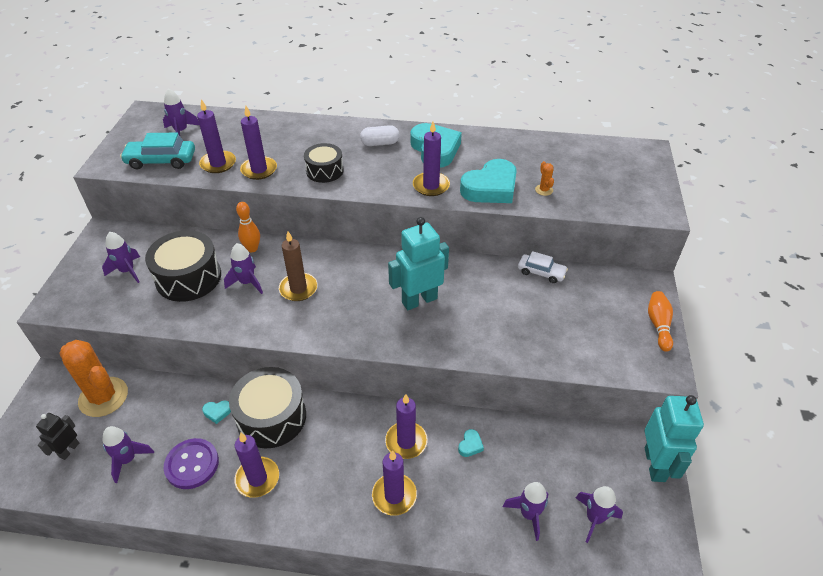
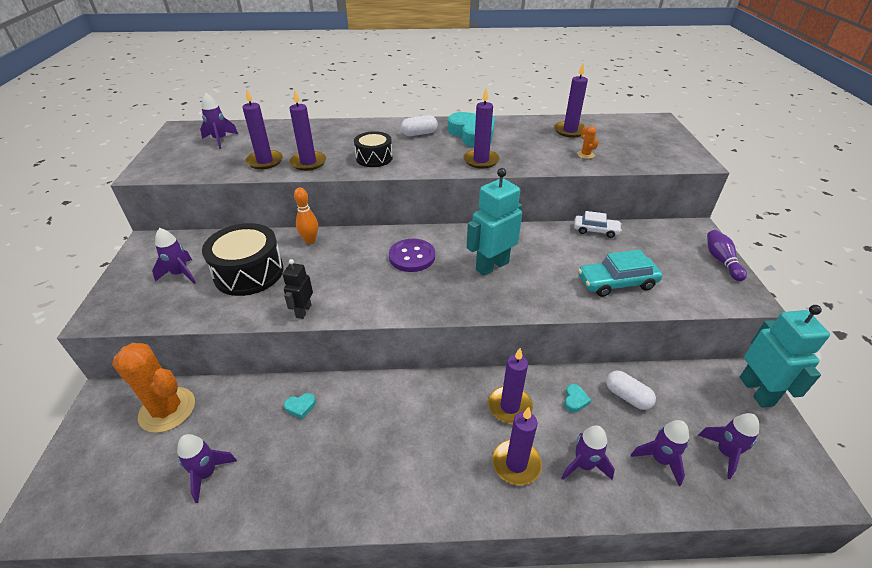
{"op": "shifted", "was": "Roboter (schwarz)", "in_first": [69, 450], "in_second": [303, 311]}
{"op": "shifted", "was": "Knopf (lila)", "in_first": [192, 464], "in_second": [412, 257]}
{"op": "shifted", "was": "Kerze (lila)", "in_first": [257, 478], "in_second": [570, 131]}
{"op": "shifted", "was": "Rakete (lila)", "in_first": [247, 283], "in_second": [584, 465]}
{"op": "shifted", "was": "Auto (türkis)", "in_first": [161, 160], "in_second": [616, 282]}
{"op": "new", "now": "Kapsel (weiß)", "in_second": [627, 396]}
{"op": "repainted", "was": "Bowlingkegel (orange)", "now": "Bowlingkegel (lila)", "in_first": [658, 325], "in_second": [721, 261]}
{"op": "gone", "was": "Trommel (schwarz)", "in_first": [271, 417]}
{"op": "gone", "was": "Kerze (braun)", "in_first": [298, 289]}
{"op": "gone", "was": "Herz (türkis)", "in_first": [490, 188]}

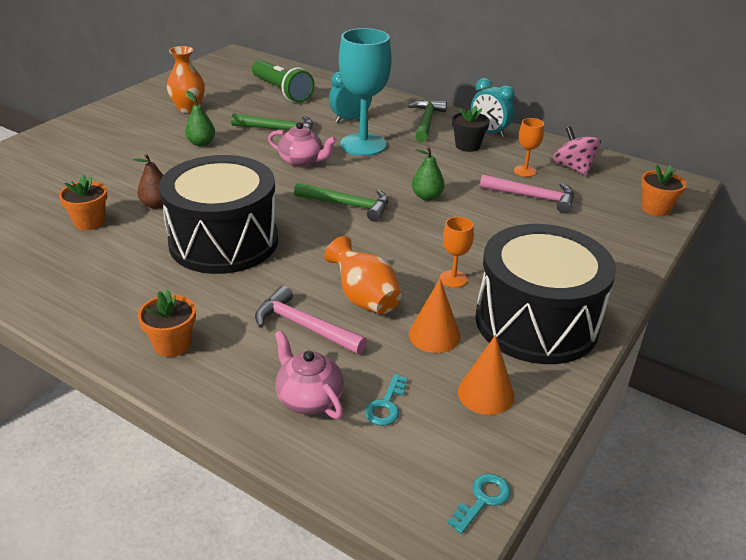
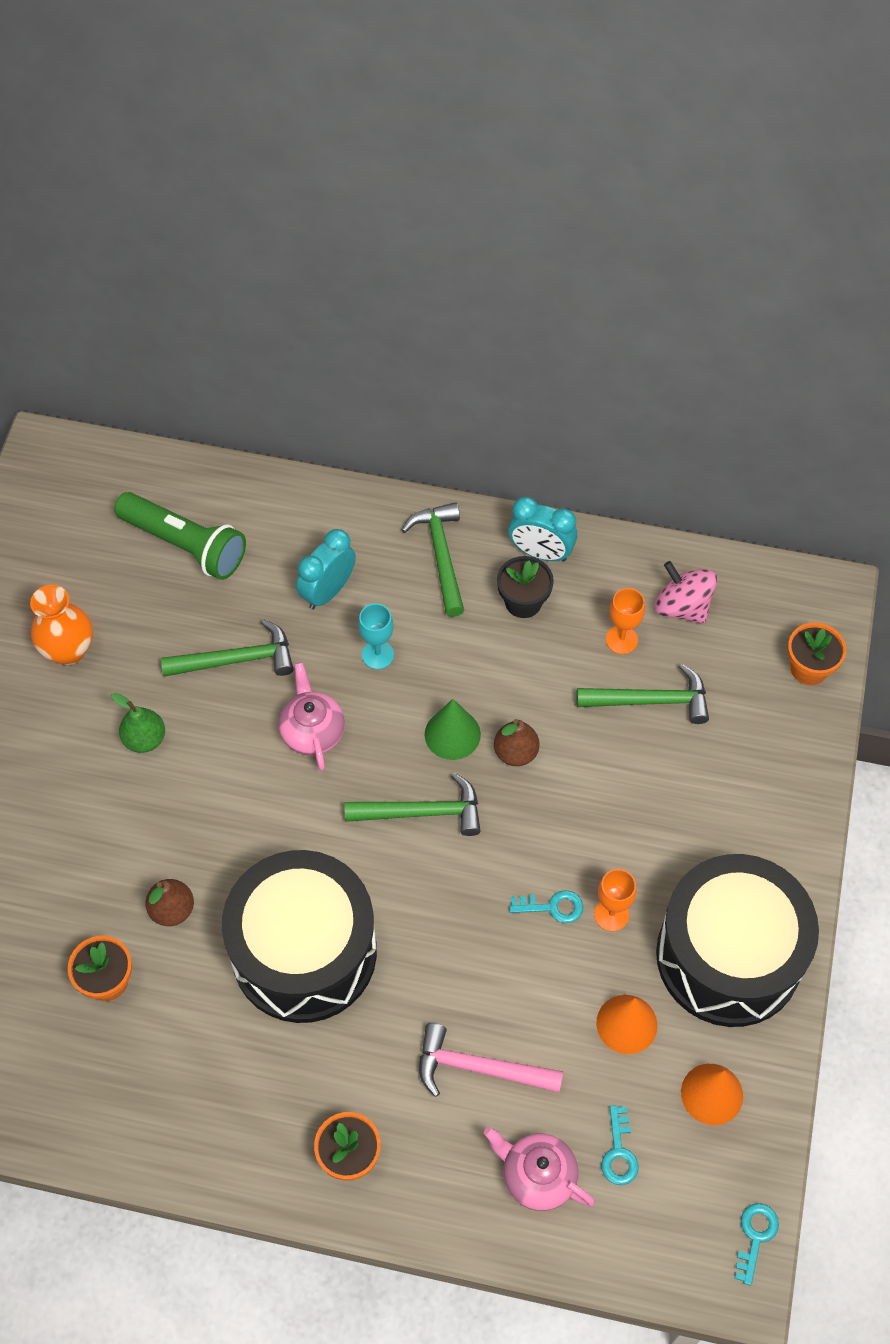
{"op": "rotated", "was": "Teekanne (rosa)", "in_first": [302, 161], "in_second": [312, 731], "clockwise": -105}
{"op": "scaled", "was": "Kelch (türkis)", "in_first": [363, 145], "in_second": [377, 655], "ratio": 0.46}
{"op": "new", "now": "Kegel (grün)", "in_second": [452, 734]}
{"op": "repainted", "was": "Birne (grün)", "now": "Birne (braun)", "in_first": [427, 197], "in_second": [515, 752]}
{"op": "new", "now": "Schlüssel (türkis)", "in_second": [552, 907]}
{"op": "repainted", "was": "Hammer (rosa)", "now": "Hammer (grün)", "in_first": [532, 197], "in_second": [650, 700]}
{"op": "gone", "was": "Vase (orange)", "in_first": [364, 299]}

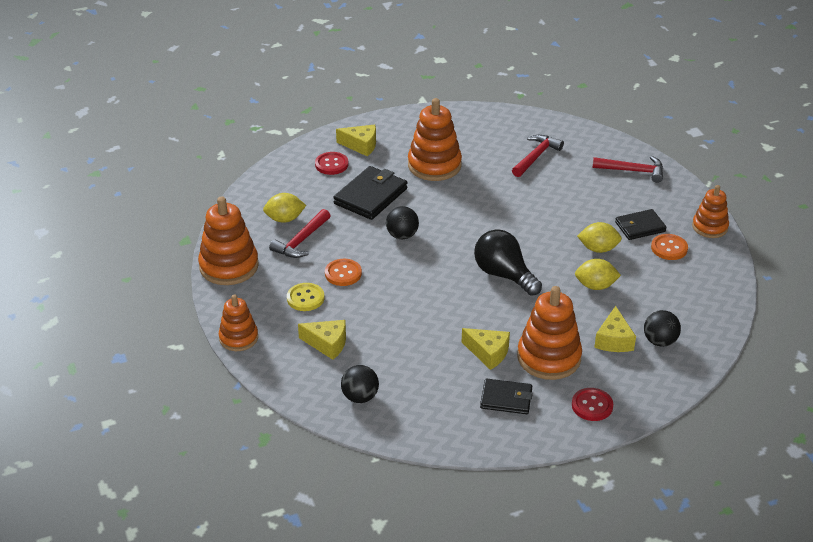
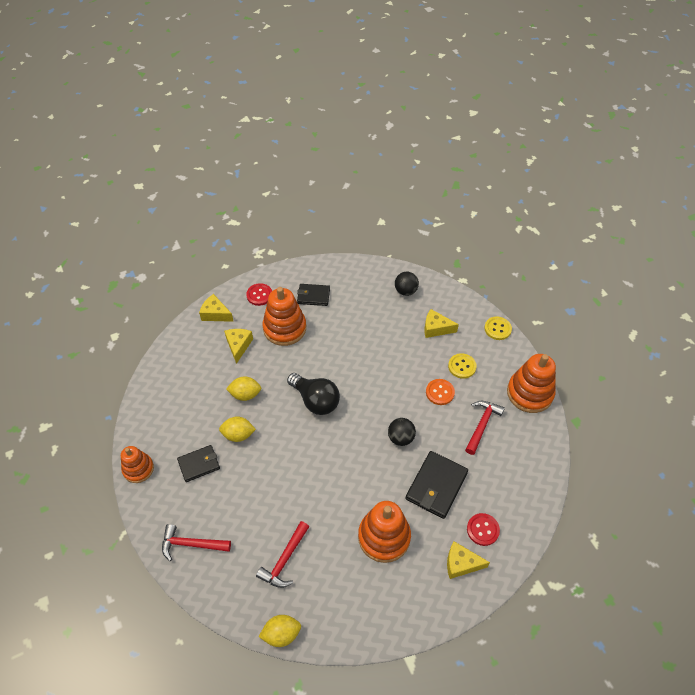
{"op": "shifted", "was": "Käse (gelb)", "in_first": [488, 353], "in_second": [215, 314]}
{"op": "shifted", "was": "Zitrone (gelb)", "in_first": [285, 219], "in_second": [281, 634]}
{"op": "swapped", "was": "Stapelspielzeug (orange)", "now": "Knopf (gelb)", "in_first": [238, 338], "in_second": [497, 329]}
{"op": "gone", "was": "Ball (schwarz)", "in_first": [660, 341]}
{"op": "gone", "was": "Knopf (orange)", "in_first": [669, 248]}

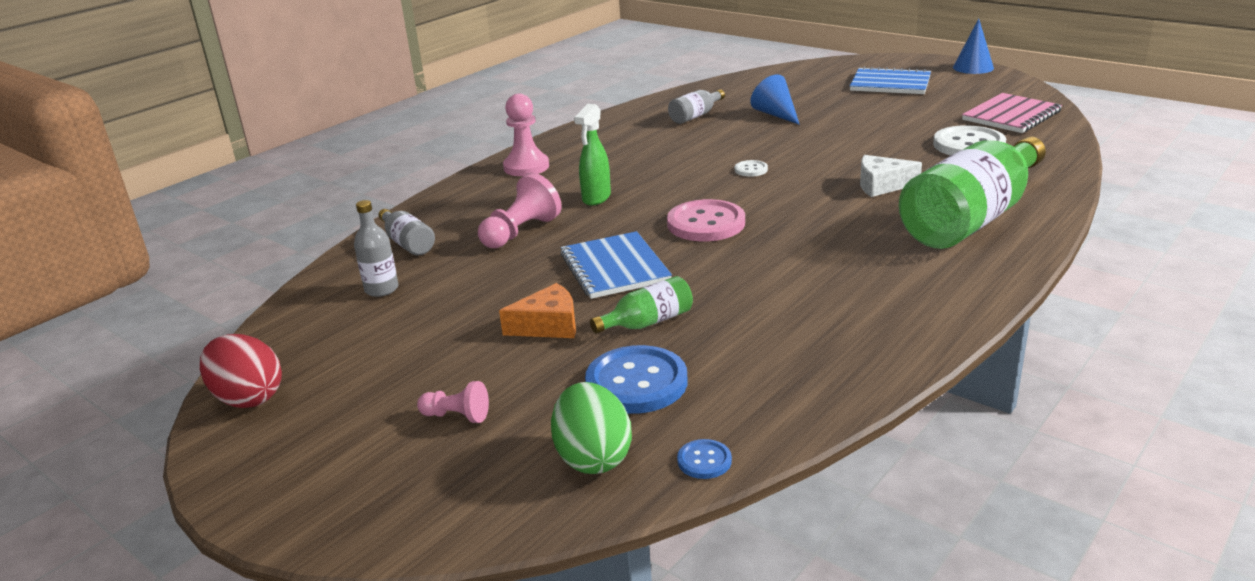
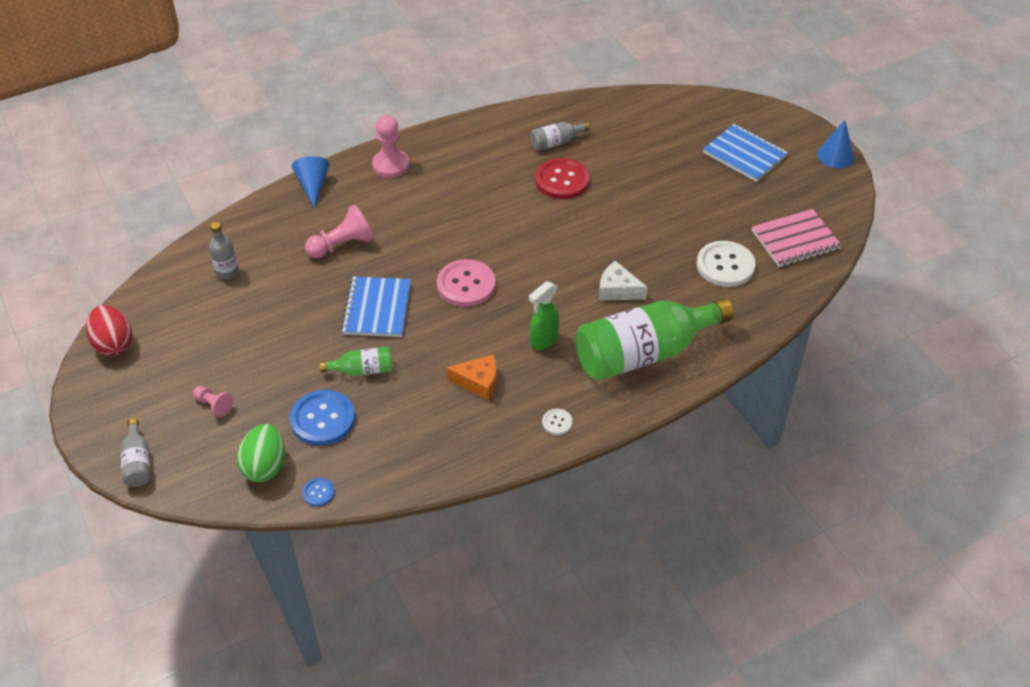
{"op": "shifted", "was": "Flasche (grau)", "in_first": [408, 243], "in_second": [138, 462]}
{"op": "shifted", "was": "Kegel (blau)", "in_first": [776, 114], "in_second": [313, 186]}
{"op": "shifted", "was": "Käse (orange)", "in_first": [548, 326], "in_second": [478, 382]}
{"op": "shifted", "was": "Sprühflasche (grün)", "in_first": [596, 198], "in_second": [543, 341]}
{"op": "new", "now": "Knopf (rot)", "in_second": [562, 180]}
{"op": "shifted", "was": "Knopf (weiß)", "in_first": [751, 169], "in_second": [557, 422]}

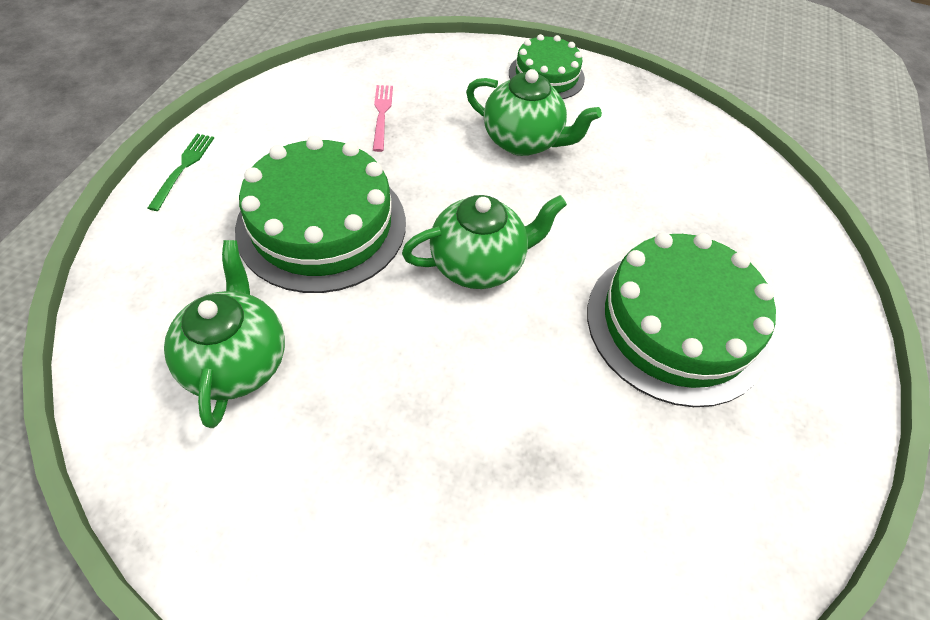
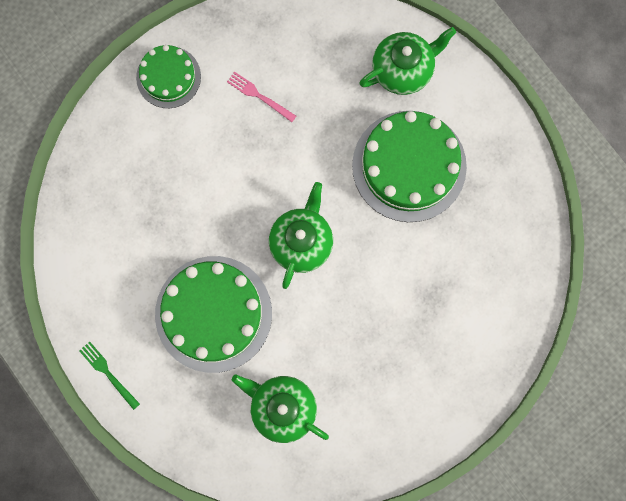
{"op": "shifted", "was": "Gabel (rosa)", "in_first": [382, 114], "in_second": [259, 96]}
{"op": "shifted", "was": "Teekanne (grün)", "in_first": [523, 141], "in_second": [403, 70]}

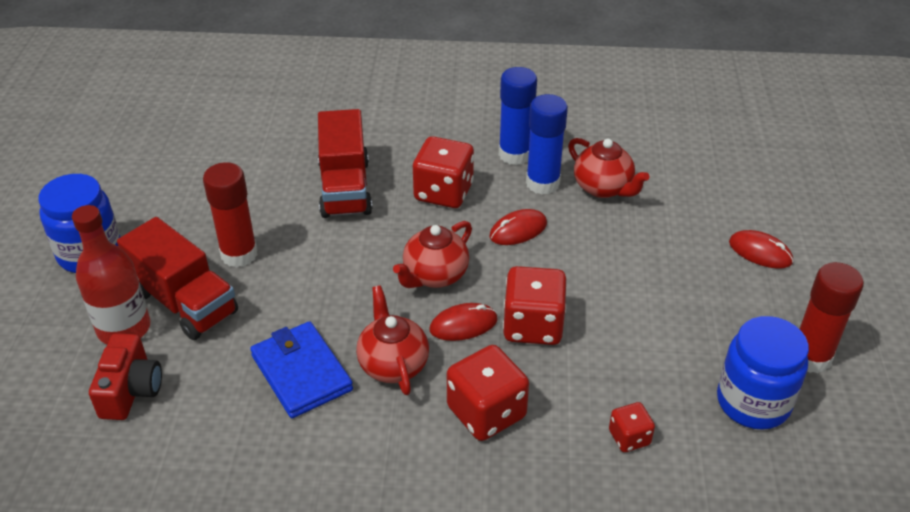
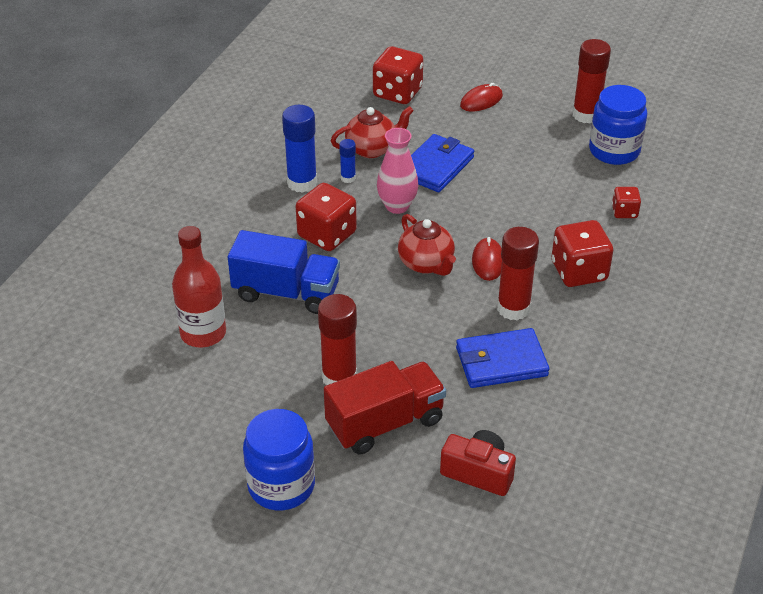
{"op": "shifted", "was": "Flasche (rot)", "in_first": [124, 328], "in_second": [203, 333]}
{"op": "repainted", "was": "Lastwagen (rot)", "now": "Lastwagen (blau)", "in_first": [345, 188], "in_second": [286, 292]}
{"op": "scaled", "was": "Klebestift (blau)", "in_first": [542, 183], "in_second": [348, 178], "ratio": 0.51}
{"op": "shifted", "was": "Spielwürfel (rot)", "in_first": [533, 326], "in_second": [397, 92]}
{"op": "swapped", "was": "Computermaus (rot)", "now": "Vase (rosa)", "in_first": [518, 230], "in_second": [397, 206]}
{"op": "new", "now": "Geldbörse (blau)", "in_second": [436, 166]}
{"op": "swapped", "was": "Teekanne (rot)", "now": "Klebestift (rot)", "in_first": [393, 364], "in_second": [513, 308]}

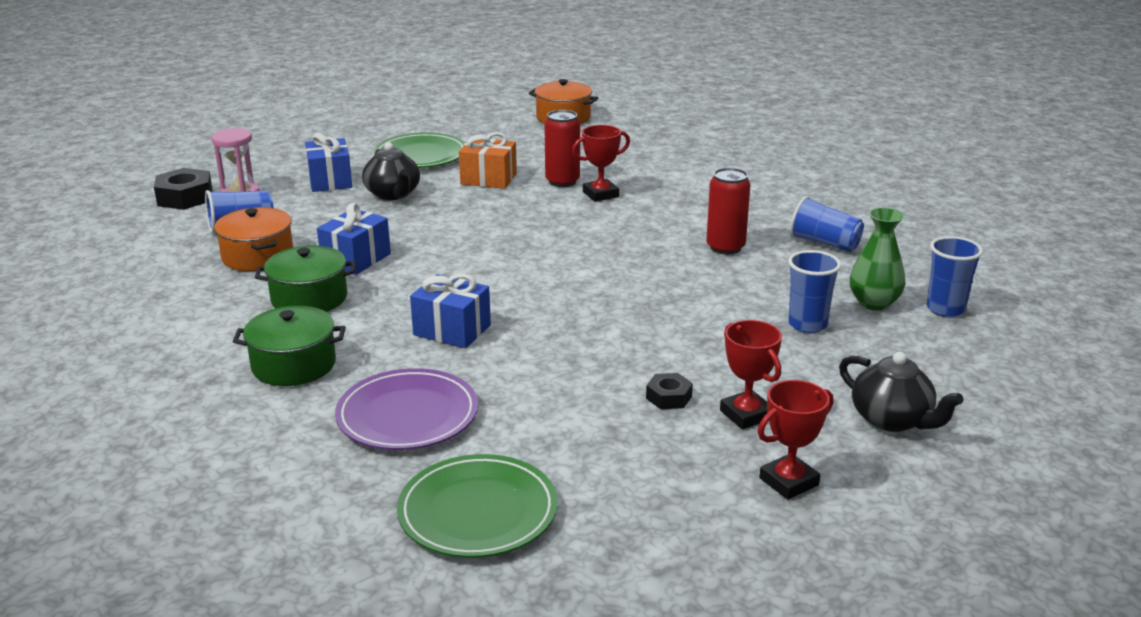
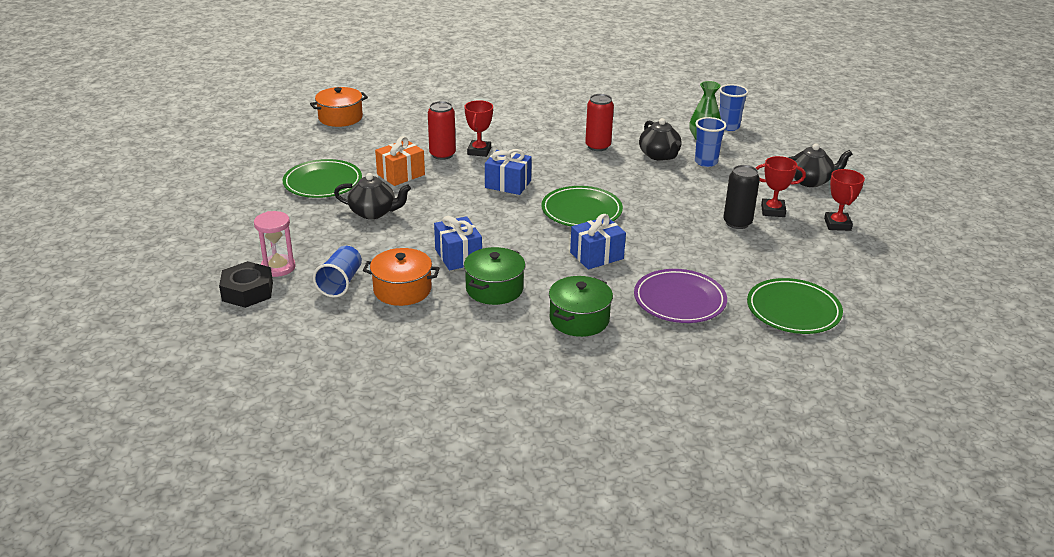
{"op": "shifted", "was": "Geschenk (blau)", "in_first": [330, 181], "in_second": [508, 184]}
{"op": "new", "now": "Teller (grün)", "in_second": [581, 211]}
{"op": "new", "now": "Teekanne (schwarz)", "in_second": [659, 155]}
{"op": "swapped", "was": "Sechskantmutter (schwarz)", "now": "Dose (schwarz)", "in_first": [669, 397], "in_second": [737, 223]}
{"op": "gone", "was": "Becher (blau)", "in_first": [824, 243]}

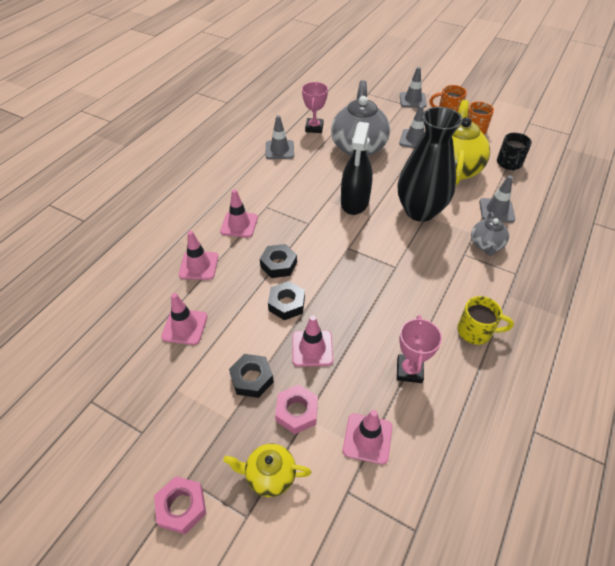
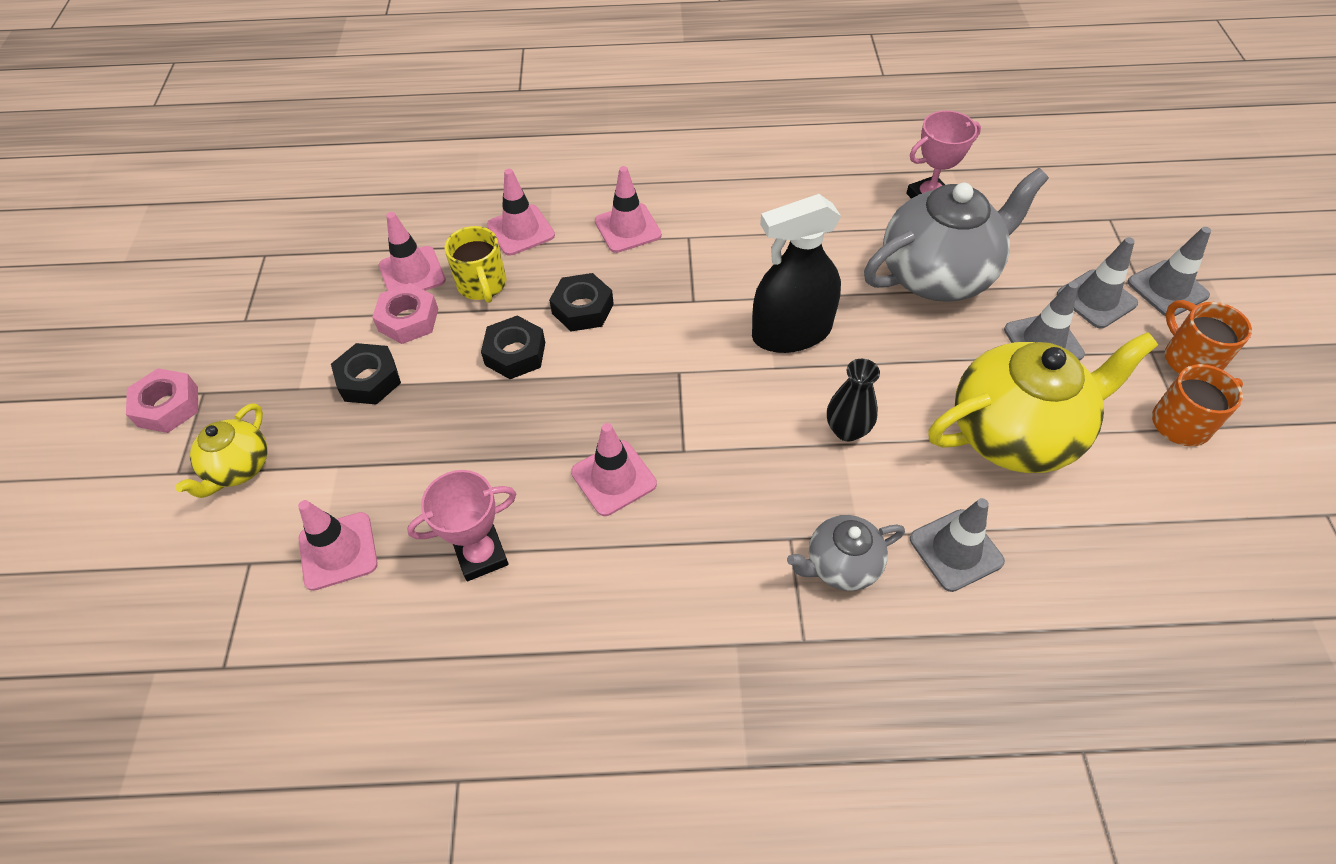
{"op": "rotated", "was": "Teekanne (gelb)", "in_first": [269, 475], "in_second": [239, 468], "clockwise": -135}
{"op": "shifted", "was": "Sechskantmutter (rosa)", "in_first": [297, 412], "in_second": [408, 319]}
{"op": "shifted", "was": "Tasse (gelb)", "in_first": [476, 331], "in_second": [482, 285]}
{"op": "shifted", "was": "Leitkegel (rosa)", "in_first": [312, 348], "in_second": [613, 478]}
{"op": "scaled", "was": "Vase (schwarz)", "in_first": [420, 211], "in_second": [847, 430], "ratio": 0.44}
{"op": "shifted", "was": "Leitkegel (grau)", "in_first": [279, 150], "in_second": [1096, 299]}
{"op": "gone", "was": "Tasse (schwarz)", "in_first": [509, 163]}

